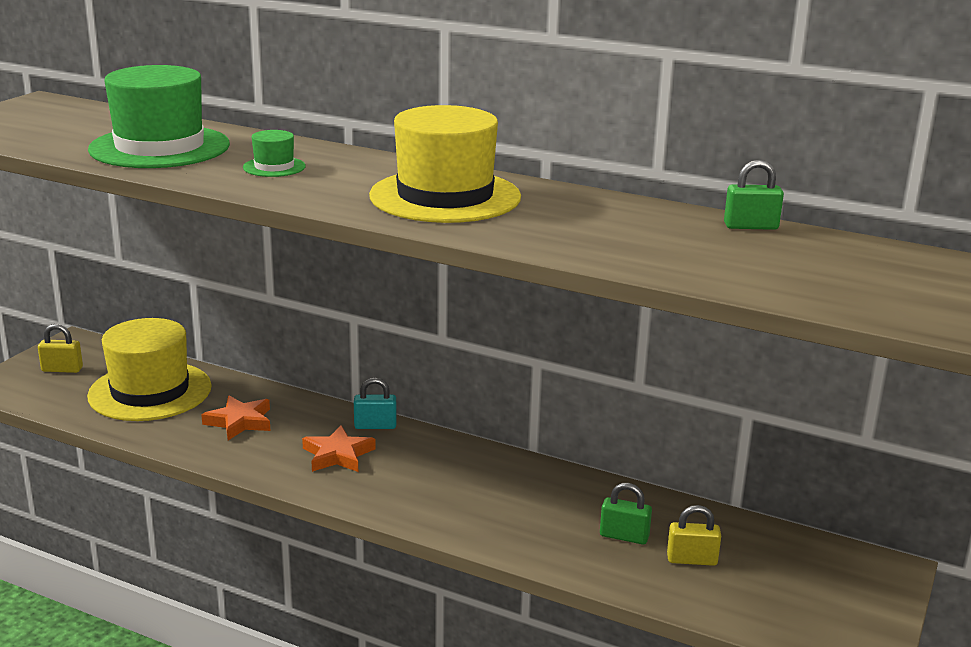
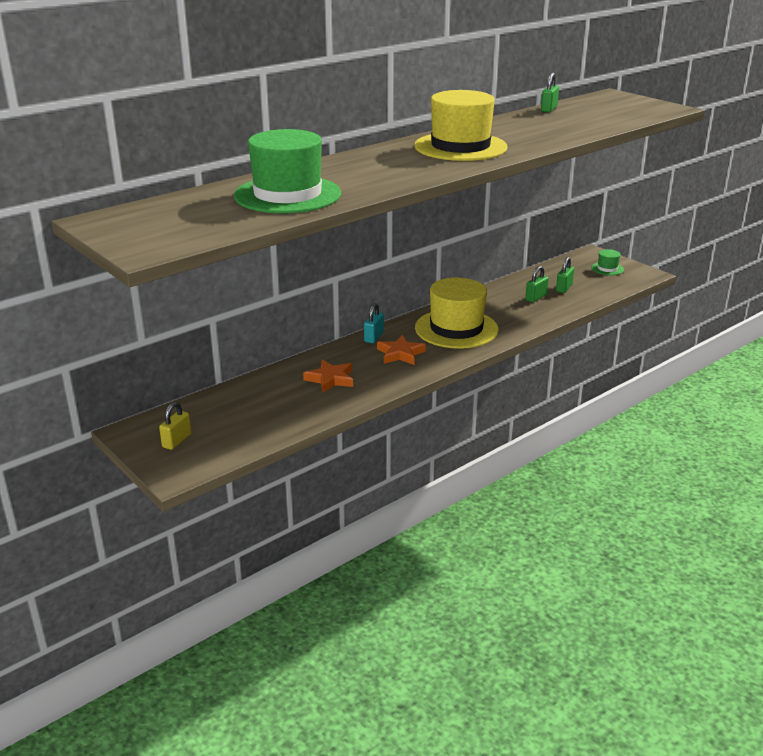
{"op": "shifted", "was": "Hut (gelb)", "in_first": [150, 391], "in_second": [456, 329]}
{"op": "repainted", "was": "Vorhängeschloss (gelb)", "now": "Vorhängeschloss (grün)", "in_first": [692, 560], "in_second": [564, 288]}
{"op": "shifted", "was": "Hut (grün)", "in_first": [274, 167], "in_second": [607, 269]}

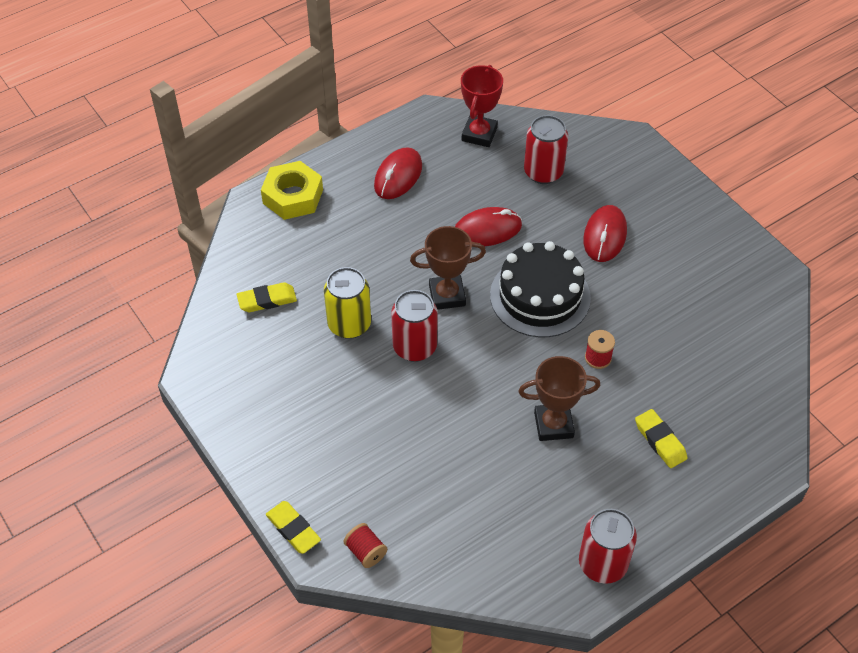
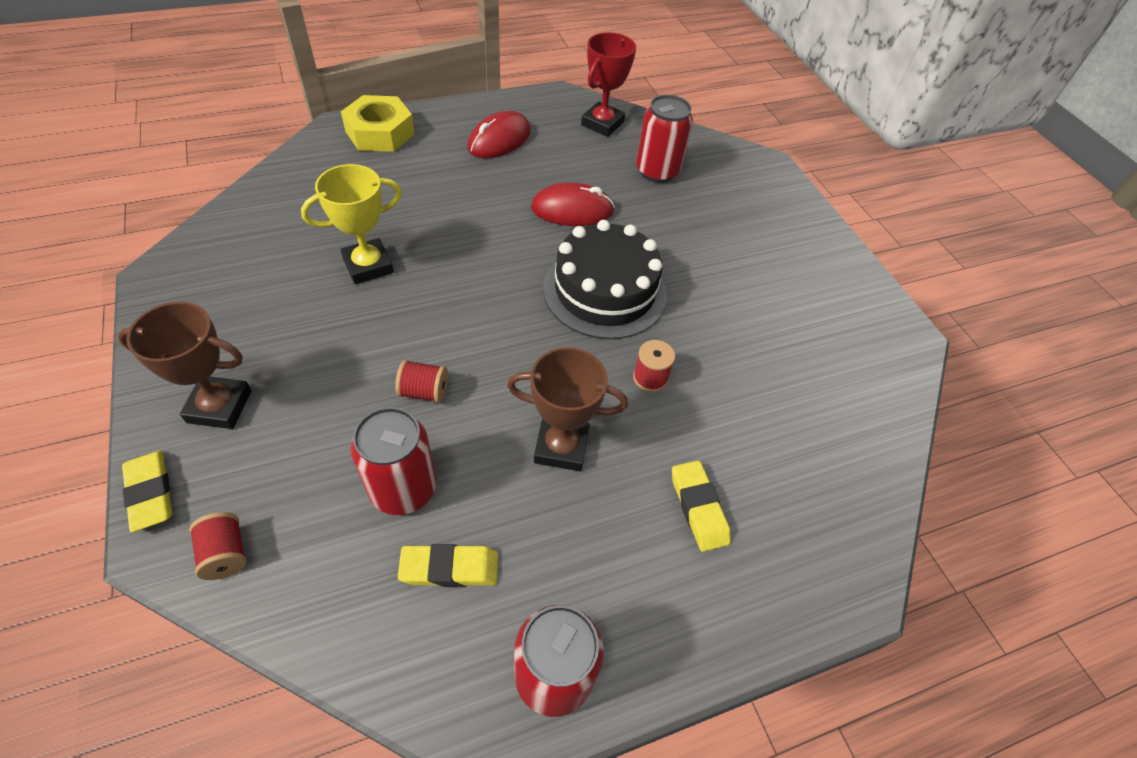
{"op": "shifted", "was": "Pokal (braun)", "in_first": [447, 295], "in_second": [219, 406]}
{"op": "swapped", "was": "Dose (gelb)", "now": "Pokal (gelb)", "in_first": [349, 324], "in_second": [368, 266]}
{"op": "shifted", "was": "Dose (rot)", "in_first": [414, 347], "in_second": [403, 488]}
{"op": "new", "now": "Garnrolle (rot)", "in_second": [424, 391]}
{"op": "shifted", "was": "Radiergummi (gelb)", "in_first": [267, 300], "in_second": [449, 568]}
{"op": "gone", "was": "Computermaus (rot)", "in_first": [605, 236]}

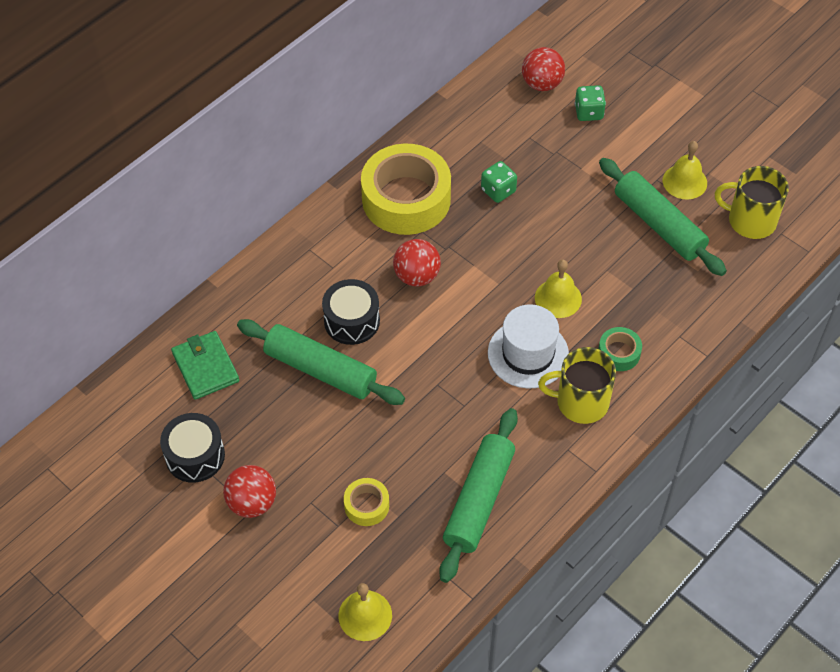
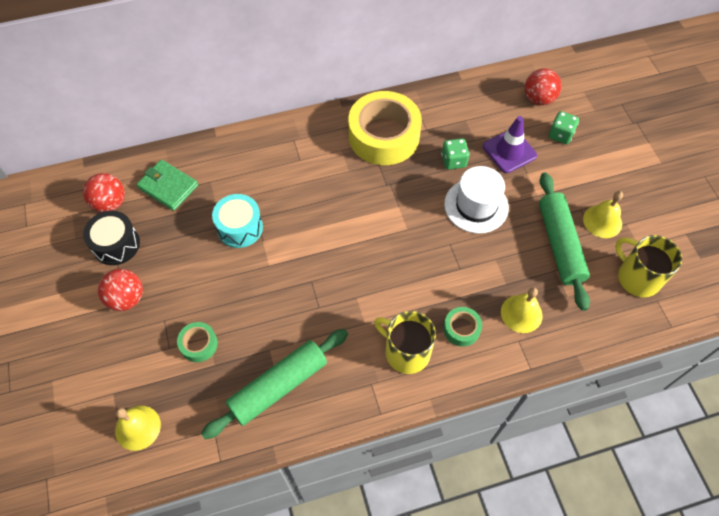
{"op": "shifted", "was": "Ball (rot)", "in_first": [417, 276], "in_second": [110, 203]}
{"op": "rotated", "was": "Geldbörse (grün)", "in_first": [205, 367], "in_second": [168, 187], "clockwise": -60}
{"op": "repainted", "was": "Klebeband (gelb)", "now": "Klebeband (grün)", "in_first": [366, 505], "in_second": [199, 344]}
{"op": "swapped", "was": "Nudelholz (grün)", "now": "Trommel (türkis)", "in_first": [320, 370], "in_second": [240, 228]}
{"op": "shifted", "was": "Hut (weiß)", "in_first": [528, 354], "in_second": [476, 206]}
{"op": "new", "now": "Leitkegel (lila)", "in_second": [509, 151]}
{"op": "shifted", "was": "Glocke (gelb)", "in_first": [558, 298], "in_second": [521, 313]}
{"op": "gone", "was": "Trommel (schwarz)", "in_first": [352, 321]}

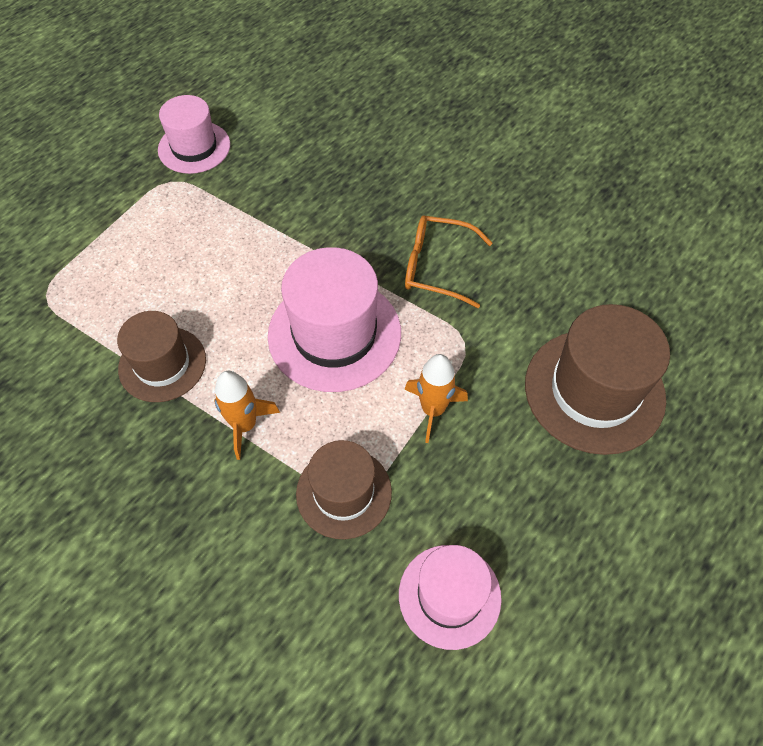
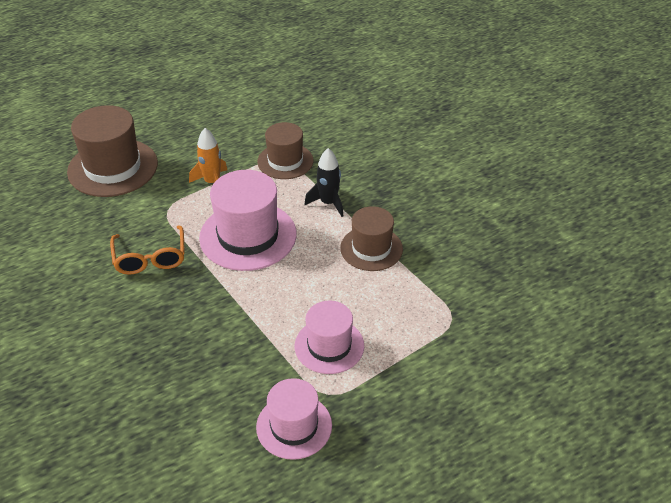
{"op": "rotated", "was": "Brille (orange)", "in_first": [436, 267], "in_second": [150, 258], "clockwise": 45}
{"op": "shifted", "was": "Hut (rosa)", "in_first": [449, 596], "in_second": [329, 346]}
{"op": "repainted", "was": "Rakete (orange)", "now": "Rakete (schwarz)", "in_first": [245, 425], "in_second": [328, 203]}

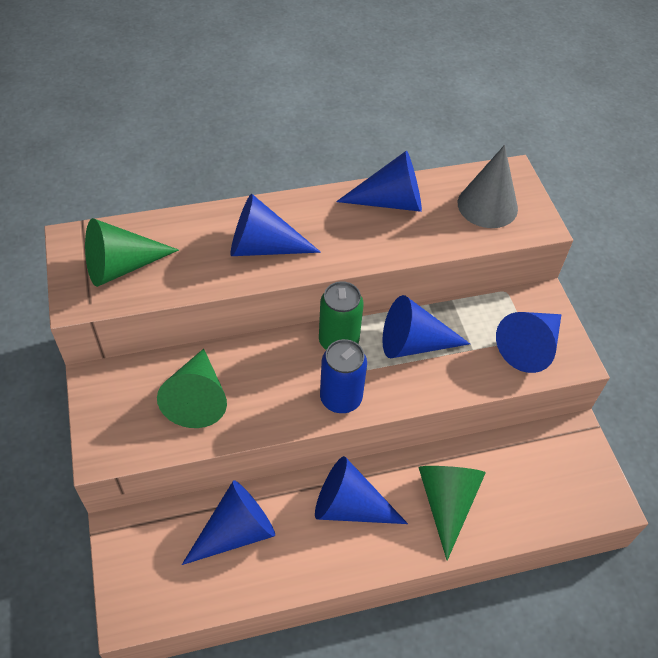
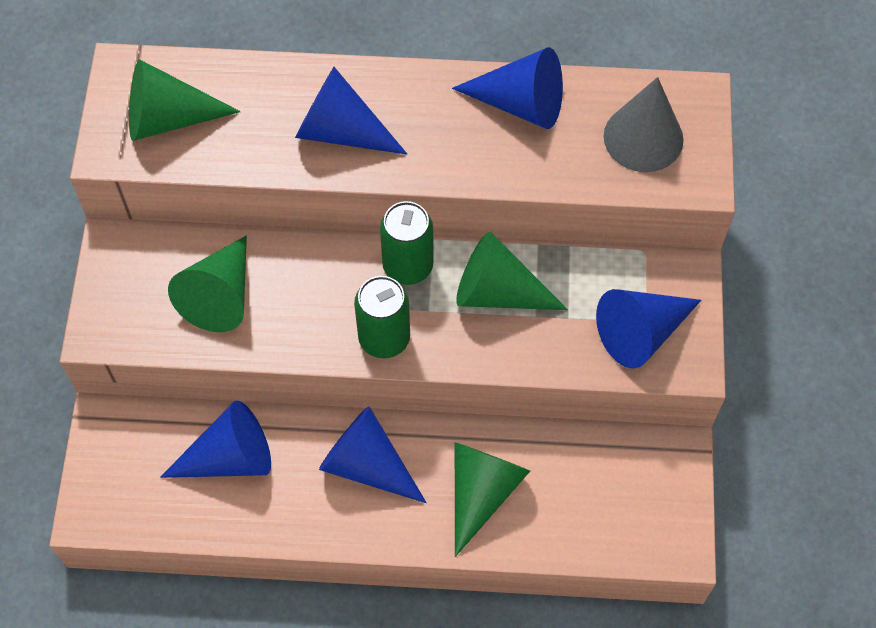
{"op": "repainted", "was": "Dose (blau)", "now": "Dose (grün)", "in_first": [341, 398], "in_second": [384, 338]}
{"op": "repainted", "was": "Kegel (blau)", "now": "Kegel (grün)", "in_first": [414, 343], "in_second": [498, 292]}

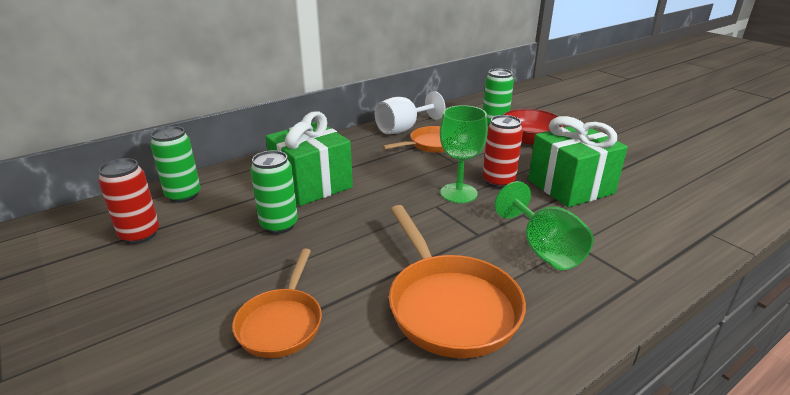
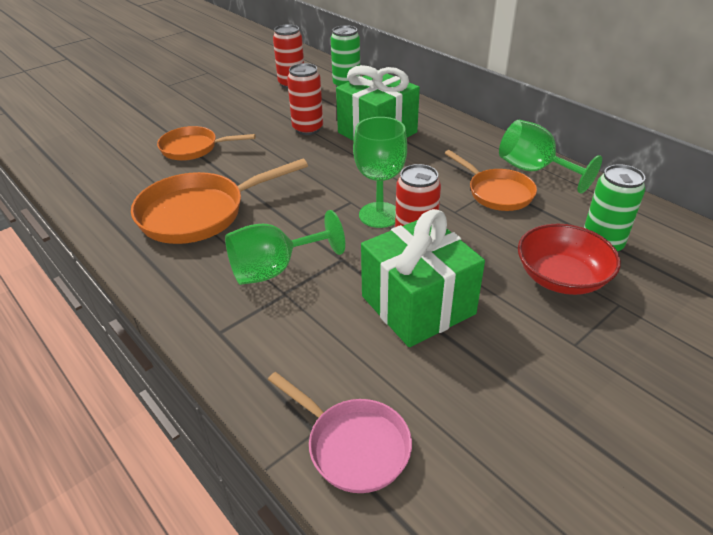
{"op": "new", "now": "Pfanne (rosa)", "in_second": [353, 446]}
{"op": "repainted", "was": "Dose (grün)", "now": "Dose (rot)", "in_first": [279, 225], "in_second": [308, 129]}
{"op": "repainted", "was": "Kelch (weiß)", "now": "Kelch (grün)", "in_first": [403, 129], "in_second": [534, 170]}

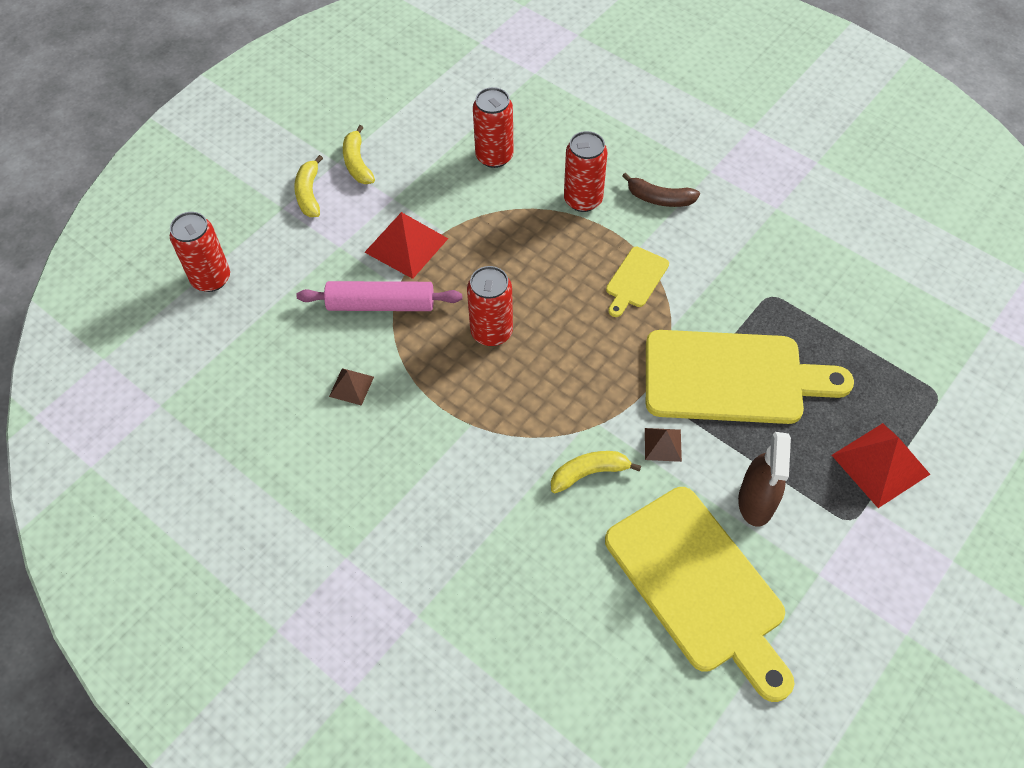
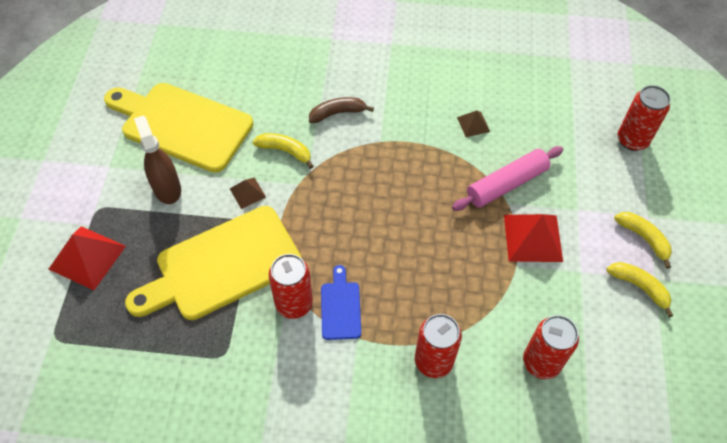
{"op": "rotated", "was": "Banane (gelb)", "in_first": [589, 473], "in_second": [285, 151], "clockwise": -105}
{"op": "shifted", "was": "Dose (rot)", "in_first": [491, 332], "in_second": [294, 304]}
{"op": "shifted", "was": "Banane (braun)", "in_first": [659, 198], "in_second": [337, 113]}
{"op": "repainted", "was": "Schneidebrett (gelb)", "now": "Schneidebrett (blau)", "in_first": [635, 280], "in_second": [340, 307]}

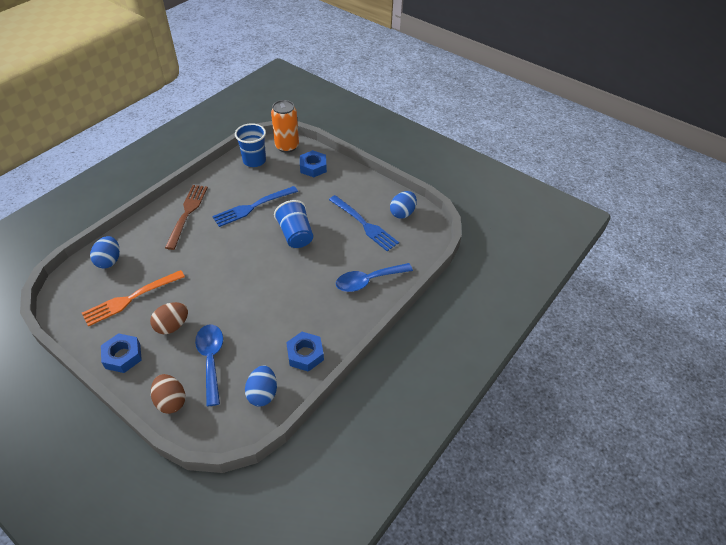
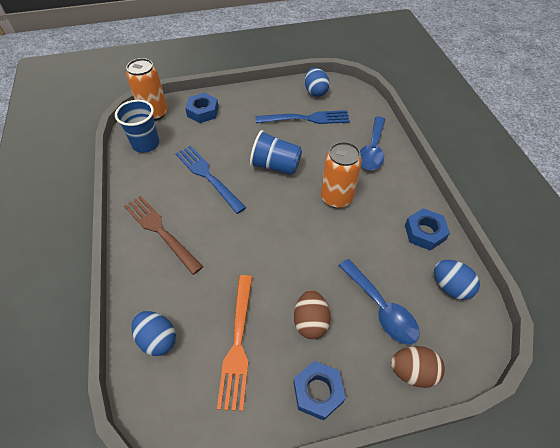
{"op": "rotated", "was": "Gabel (blau)", "in_first": [253, 207], "in_second": [208, 176], "clockwise": 135}
{"op": "new", "now": "Dose (orange)", "in_second": [336, 198]}
{"op": "rotated", "was": "Löffel (blau)", "in_first": [211, 359], "in_second": [381, 308], "clockwise": -150}

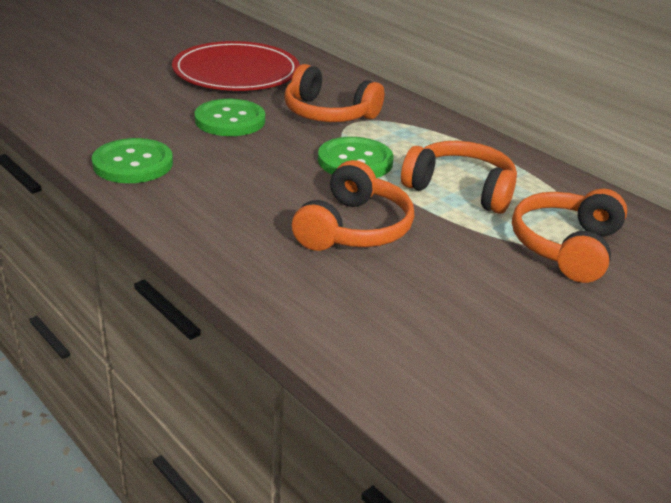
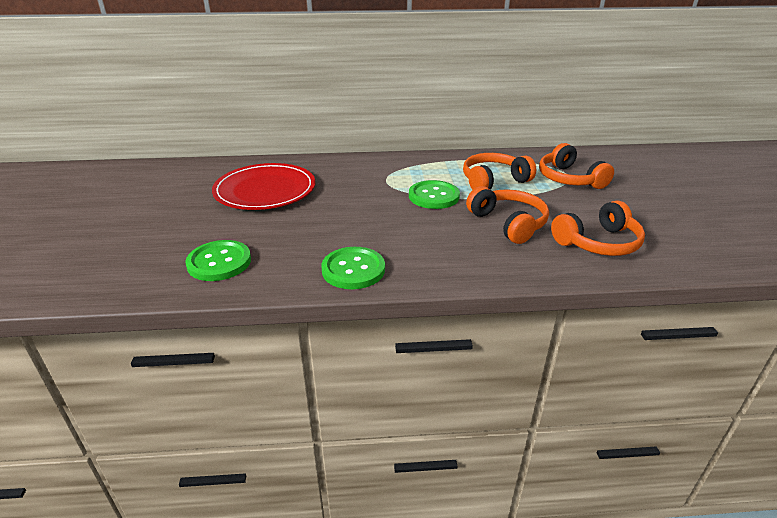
{"op": "shifted", "was": "Knopf (grün)", "in_first": [230, 120], "in_second": [219, 262]}
{"op": "shifted", "was": "Kopfhörer (orange)", "in_first": [328, 113], "in_second": [598, 242]}

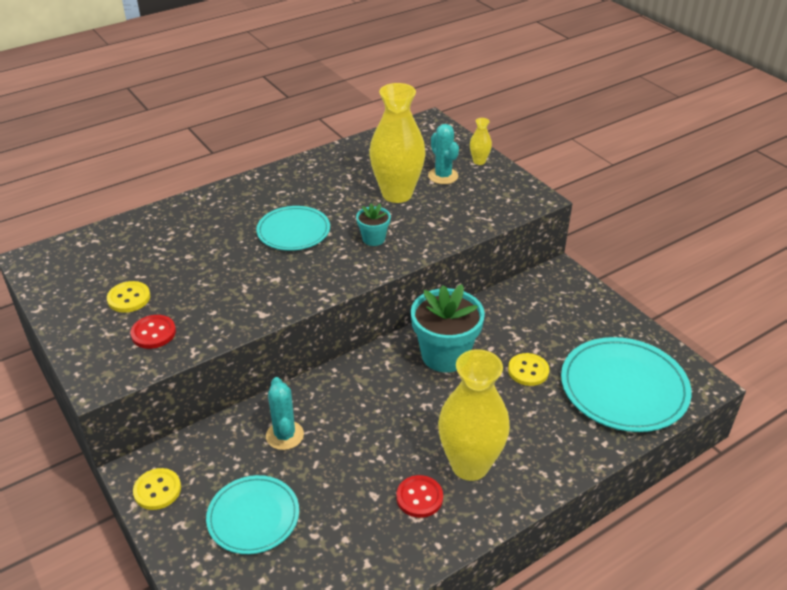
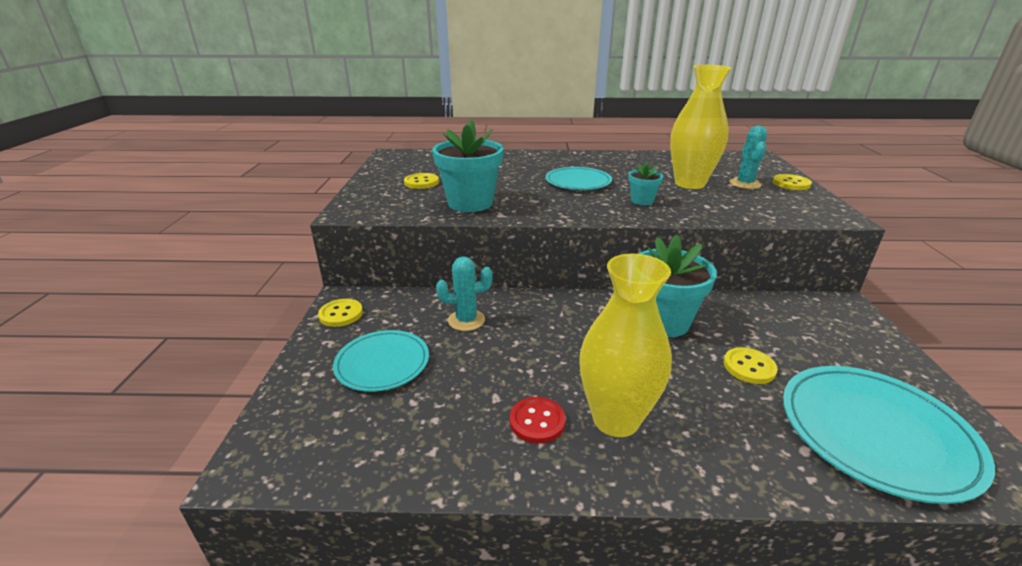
{"op": "new", "now": "Blumentopf (türkis)", "in_second": [470, 203]}
{"op": "rotated", "was": "Kaktus (türkis)", "in_first": [284, 435], "in_second": [466, 320], "clockwise": 60}
{"op": "swapped", "was": "Vase (gelb)", "now": "Knopf (gelb)", "in_first": [479, 161], "in_second": [791, 184]}
{"op": "gone", "was": "Knopf (rot)", "in_first": [153, 333]}

